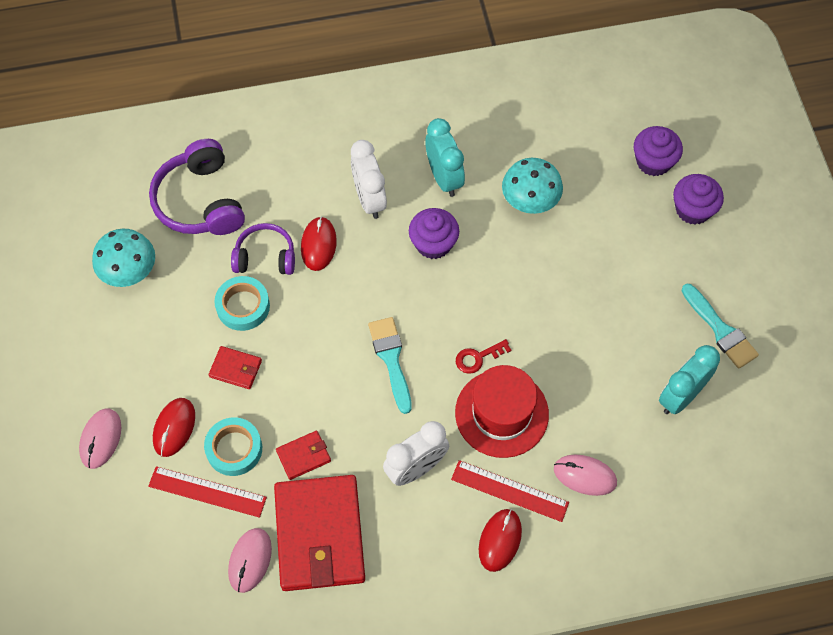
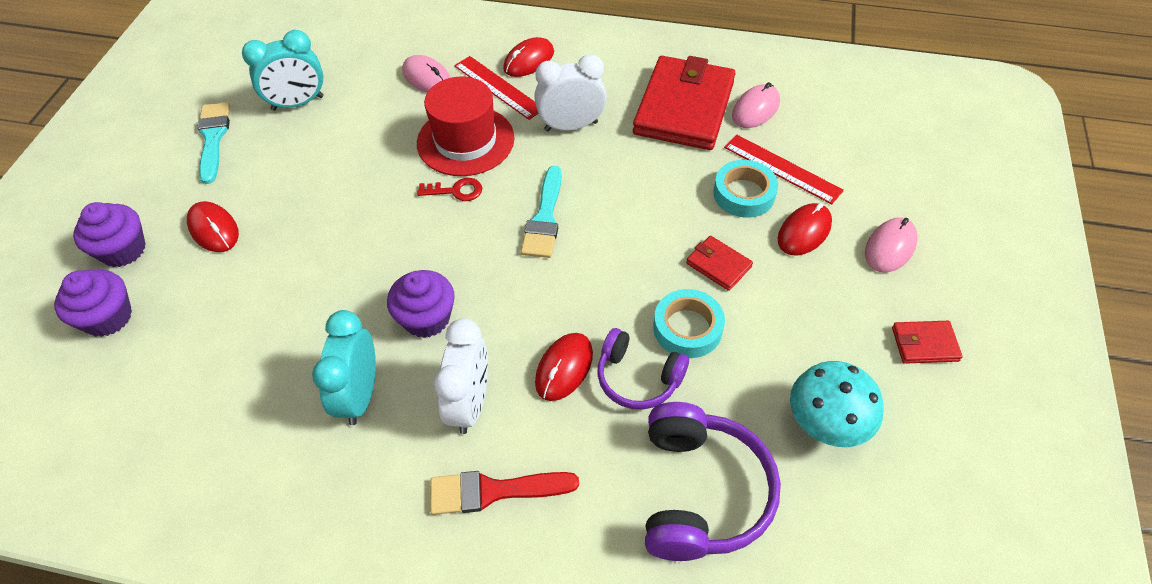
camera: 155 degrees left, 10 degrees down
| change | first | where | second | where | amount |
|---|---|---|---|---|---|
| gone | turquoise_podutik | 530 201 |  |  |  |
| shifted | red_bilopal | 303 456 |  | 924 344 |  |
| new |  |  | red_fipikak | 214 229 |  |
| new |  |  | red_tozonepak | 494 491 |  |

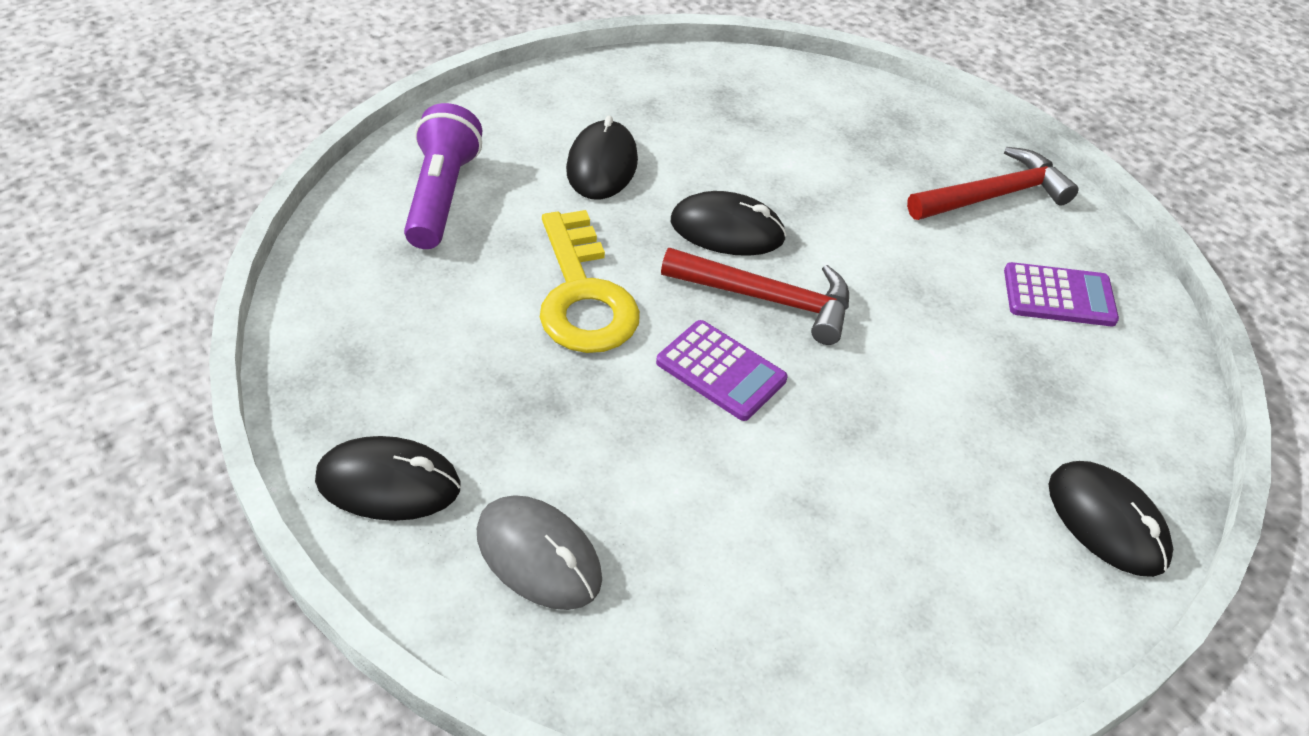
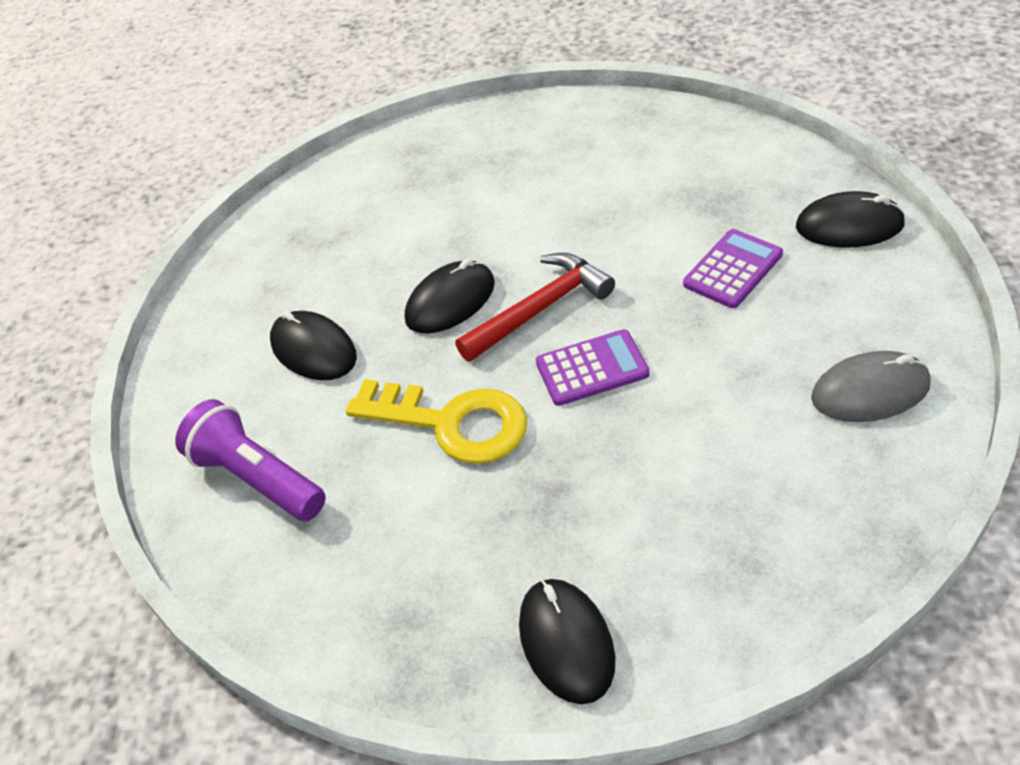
camera: 45 degrees left, 0 degrees up
| change | first | where | second | where | amount |
|---|---|---|---|---|---|
| gone | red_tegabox | 994 195 |  |  |  |
| shifted | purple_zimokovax | 1059 296 |  | 732 269 |  |
| rotated | black_fipikak | 388 483 |  | 566 642 | 60 degrees counterclockwise |
| shifted | grey_fipikak | 538 556 |  | 870 391 |  |

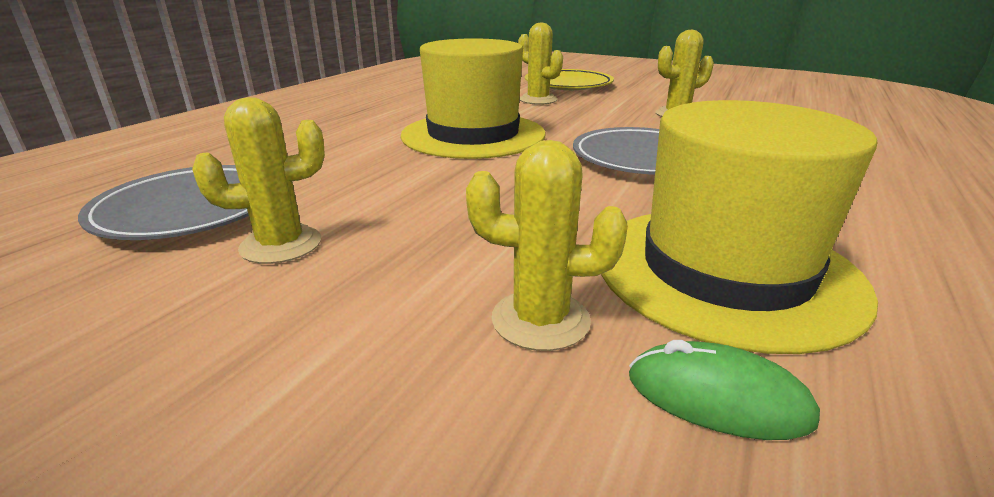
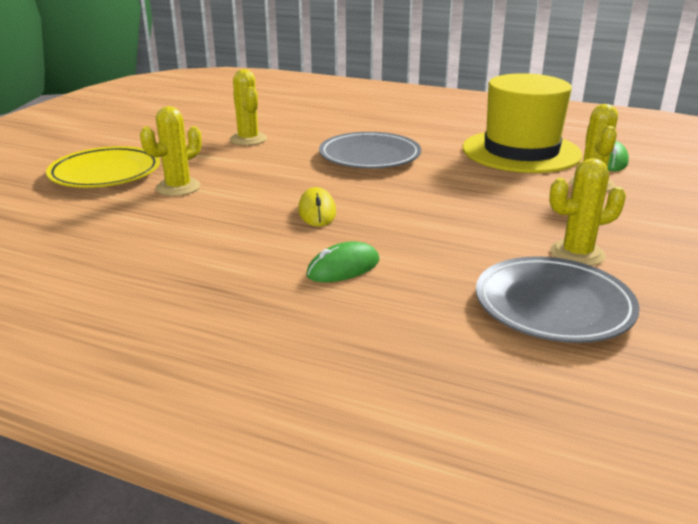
camera: 95 degrees left, 0 degrees up
| change | first | where | second | where | amount |
|---|---|---|---|---|---|
| swapped | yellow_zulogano | 473 135 | yellow_fipikak | 317 211 |  |
| rotated | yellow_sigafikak | 281 245 |  | 577 254 | 75 degrees counterclockwise |
| new |  |  | green_fipikak | 343 268 |  |

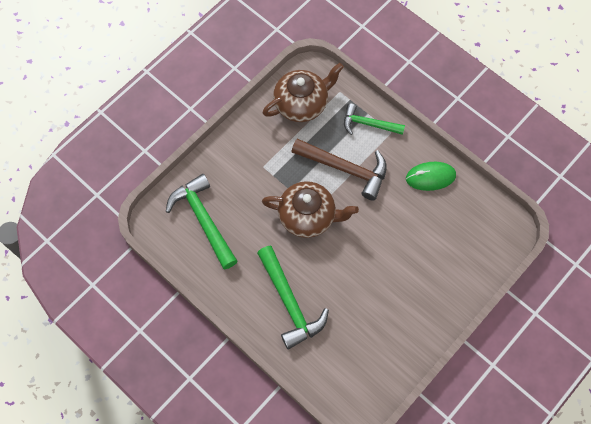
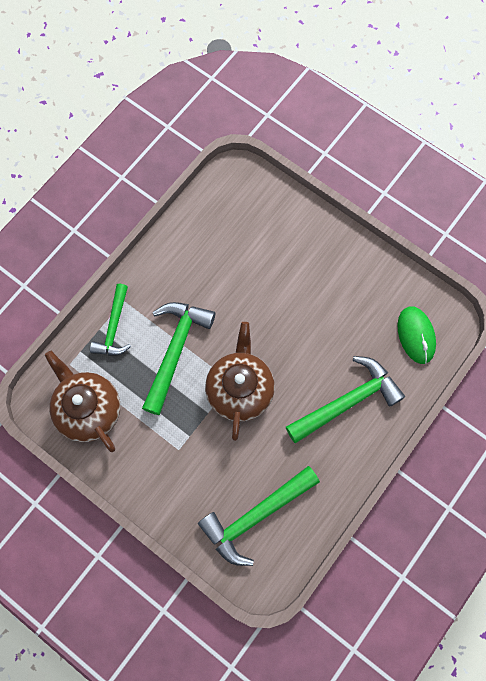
camera: 95 degrees left, 5 degrees up
| change | first | where | second | where | amount |
|---|---|---|---|---|---|
| repainted | brown_tegabox | 345 169 | green_tegabox | 175 350 |  |
| shifted | green_fipikak | 430 177 |  | 416 335 |  |

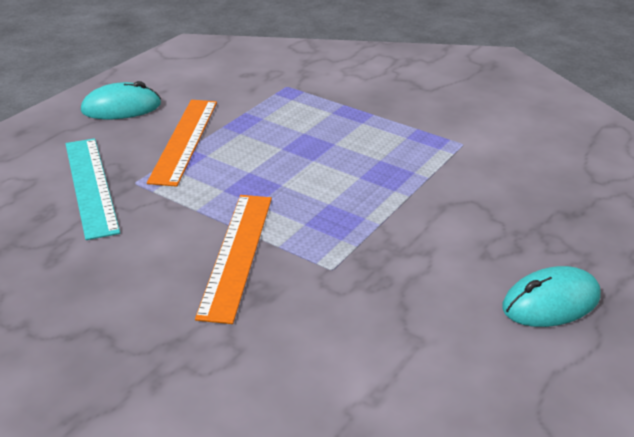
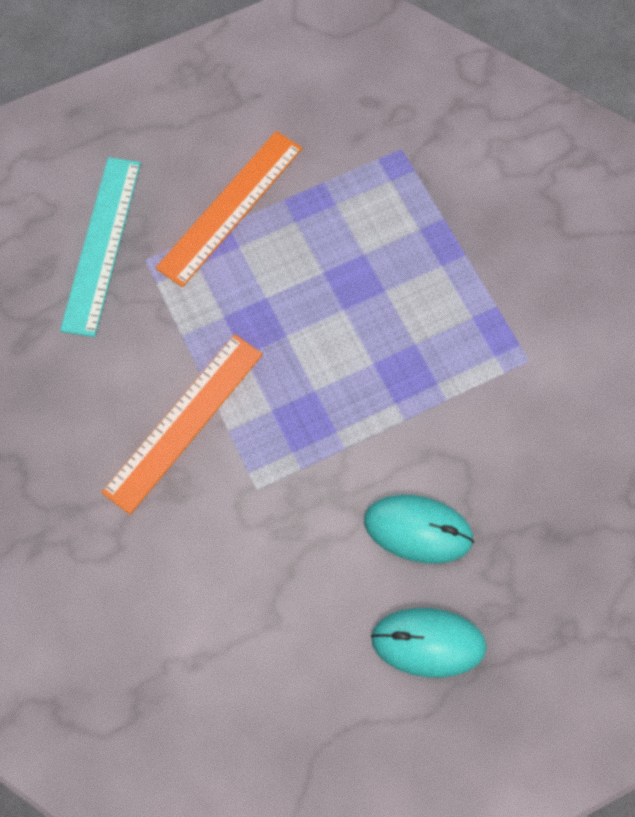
camera: 30 degrees right, 35 degrees up
| change | first | where | second | where | amount |
|---|---|---|---|---|---|
| shifted | turquoise_fipikak | 121 108 |  | 418 529 |  |

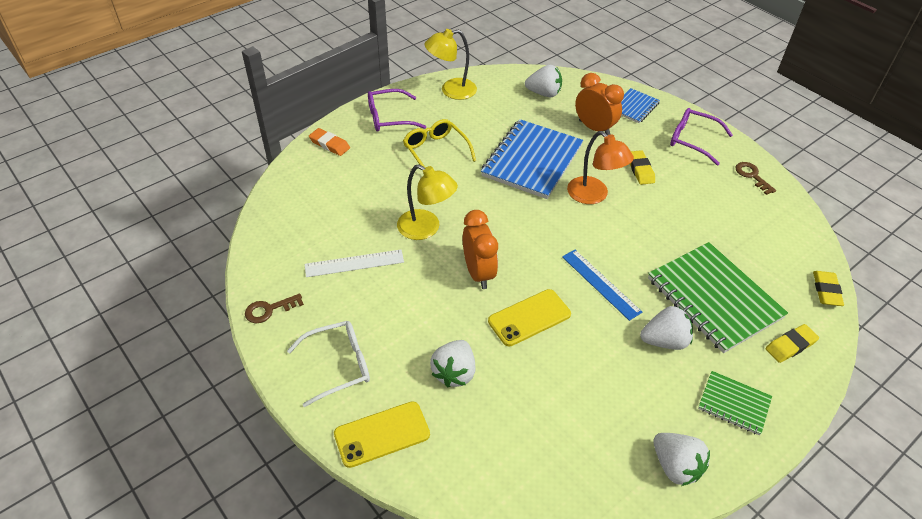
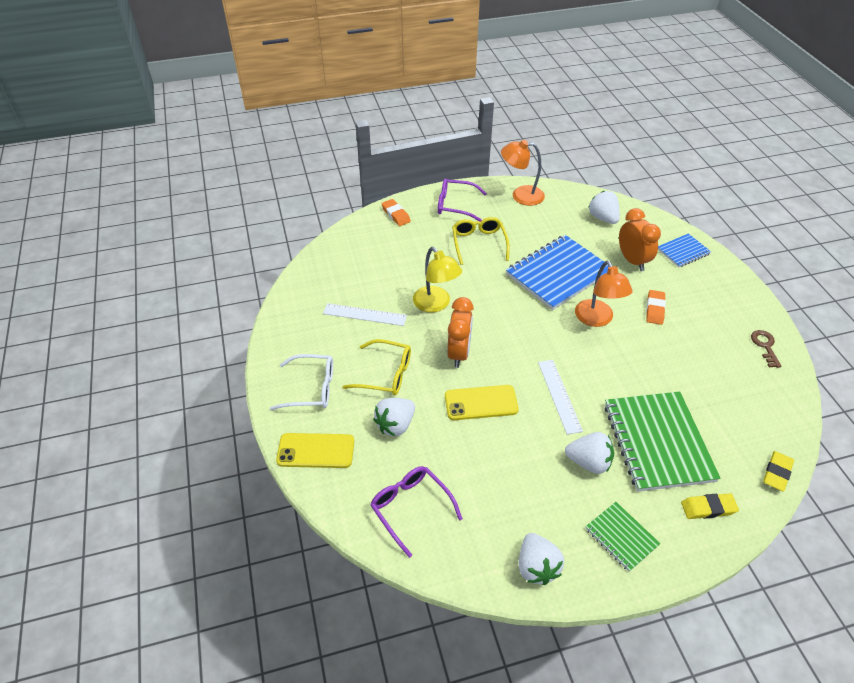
camera: 25 degrees right, 0 degrees up
| change | first | where | second | where | amount |
|---|---|---|---|---|---|
| repainted | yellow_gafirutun | 451 90 | orange_gafirutun | 521 195 |  |
| rotated | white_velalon | 544 93 |  | 603 218 | 150 degrees counterclockwise |
| shifted | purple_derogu | 693 140 |  | 411 508 |  |
| repainted | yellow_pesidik | 640 170 | orange_pesidik | 654 309 |  |
| repainted | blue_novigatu | 600 284 | white_novigatu | 559 395 |  |
| gone | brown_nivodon | 269 310 |  |  |  |
| new |  |  | yellow_derogu | 385 374 |  |

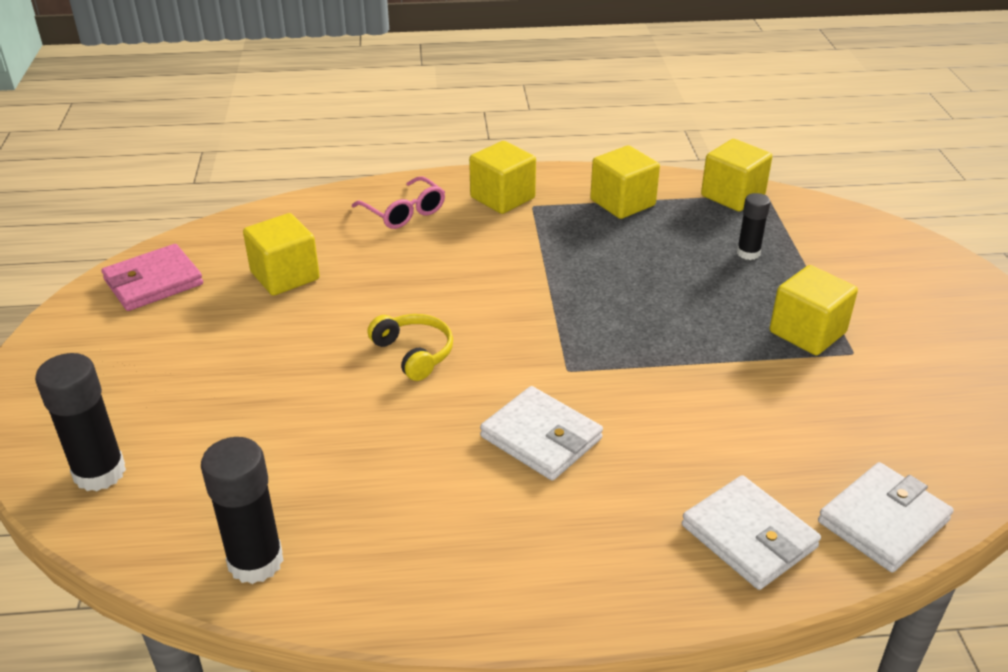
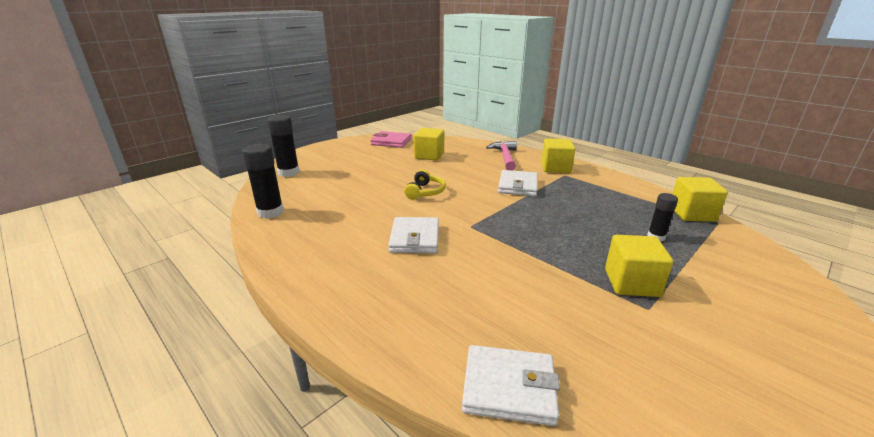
camera: 50 degrees right, 10 degrees down
| change | first | where | second | where | amount |
|---|---|---|---|---|---|
| gone | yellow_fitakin | 622 203 |  |  |  |
| swapped | pink_derogu | 404 212 | pink_tegabox | 505 157 |  |
| shifted | white_bilopal | 749 536 |  | 517 186 |  |

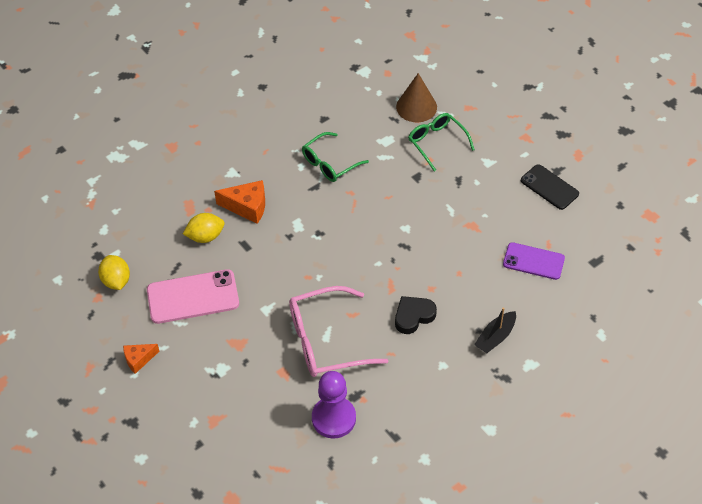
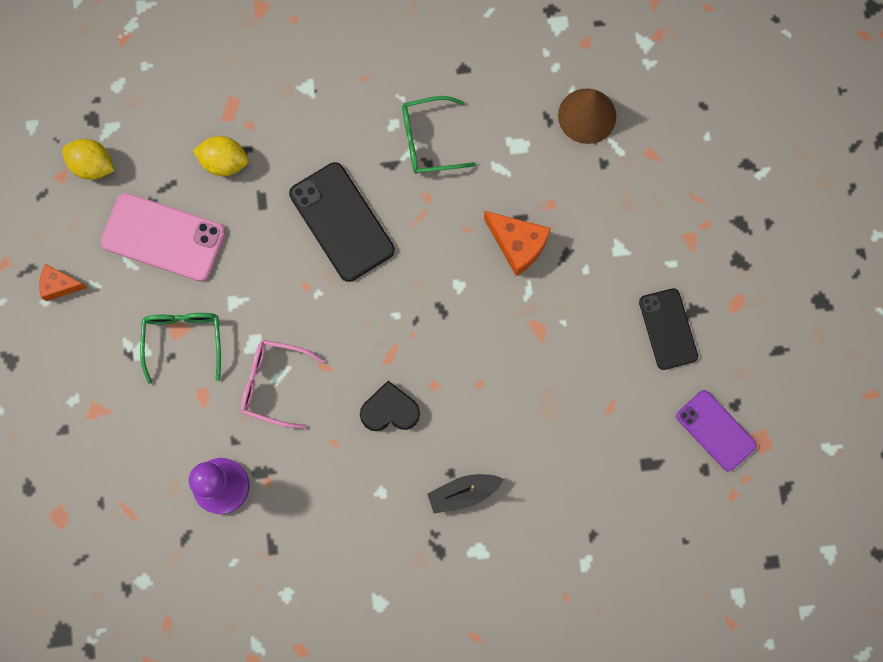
camera: 30 degrees right, 25 degrees up
| change | first | where | second | where | amount |
|---|---|---|---|---|---|
| shifted | green_derogu | 437 143 |  | 183 341 |  |
| shifted | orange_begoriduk | 247 207 |  | 517 244 |  |
| shifted | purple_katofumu | 533 261 |  | 715 430 |  |
| rotated | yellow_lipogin | 116 281 |  | 93 165 | 75 degrees counterclockwise |
| scaled | pink_derogu | 327 341 |  | 275 384 | x0.64 |
| new |  |  | black_katofumu | 341 222 |  |

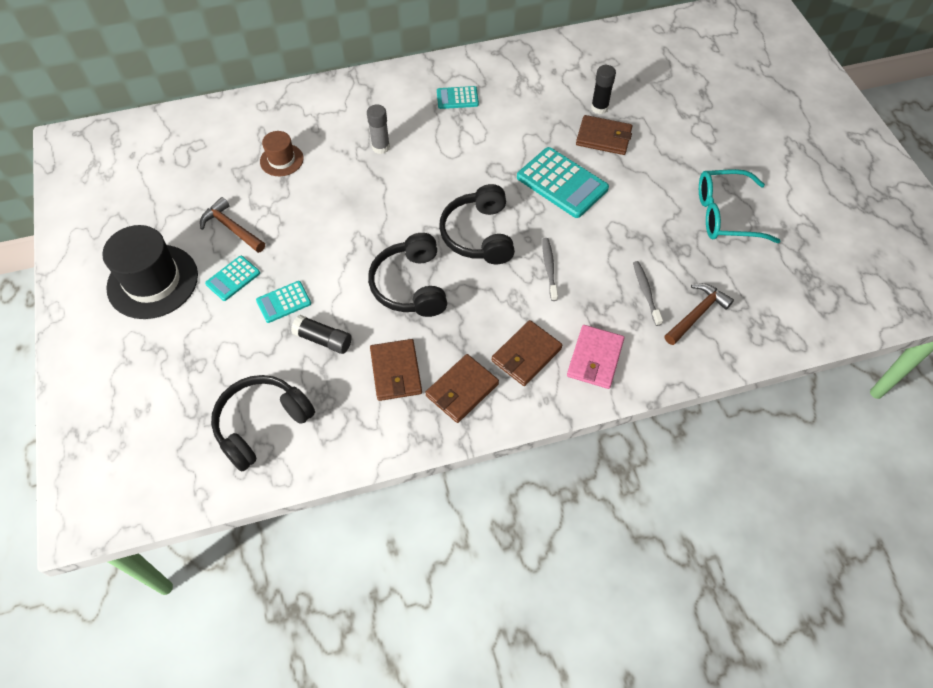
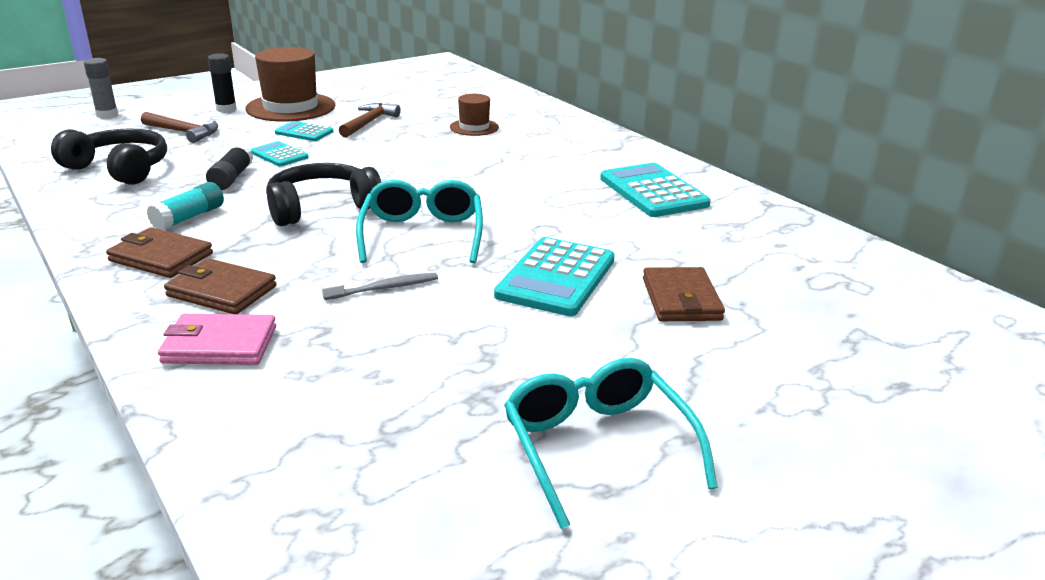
camera: 70 degrees right, 30 degrees down
| change | first | where | second | where | amount |
|---|---|---|---|---|---|
| shifted | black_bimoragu | 599 108 |  | 226 109 |  |
| scaled | turquoise_zimokovax | 457 98 |  | 653 192 | x1.83 |
| shifted | grey_bimoragu | 381 147 |  | 107 115 |  |
| swapped | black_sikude | 478 235 | turquoise_derogu | 422 234 |  |
| repainted | black_zulogano | 152 281 | brown_zulogano | 291 107 |  |
| gone | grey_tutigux | 646 292 |  |  |  |
| shifted | brown_tegabox | 697 314 |  | 183 132 |  |
| swapped | brown_bilopal | 396 372 | turquoise_bimoragu | 189 217 |  |

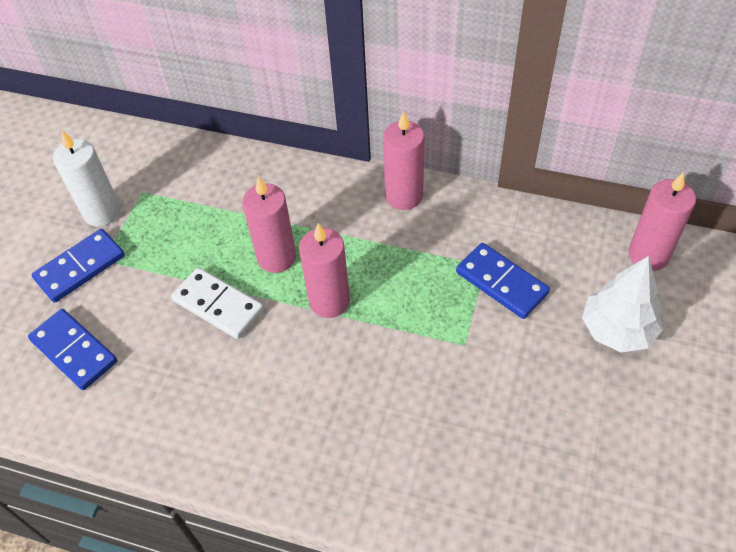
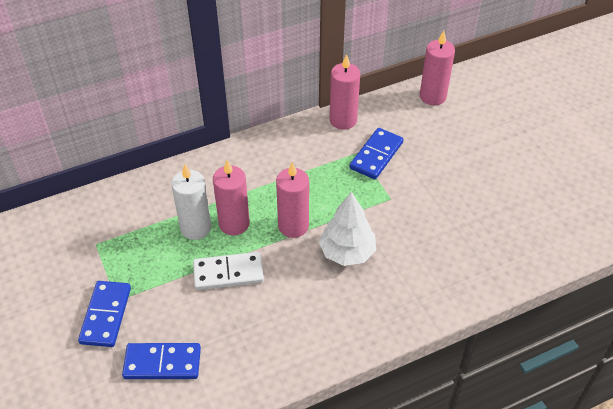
camera: 45 degrees left, 5 degrees down
| change | first | where | second | where | amount |
|---|---|---|---|---|---|
| shifted | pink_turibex | 404 196 |  | 343 120 |  |
| shifted | white_turibex | 102 212 |  | 195 228 |  |
| rotated | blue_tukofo | 501 282 |  | 376 155 | 60 degrees counterclockwise |
| shifted | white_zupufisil | 617 330 |  | 347 252 |  |

